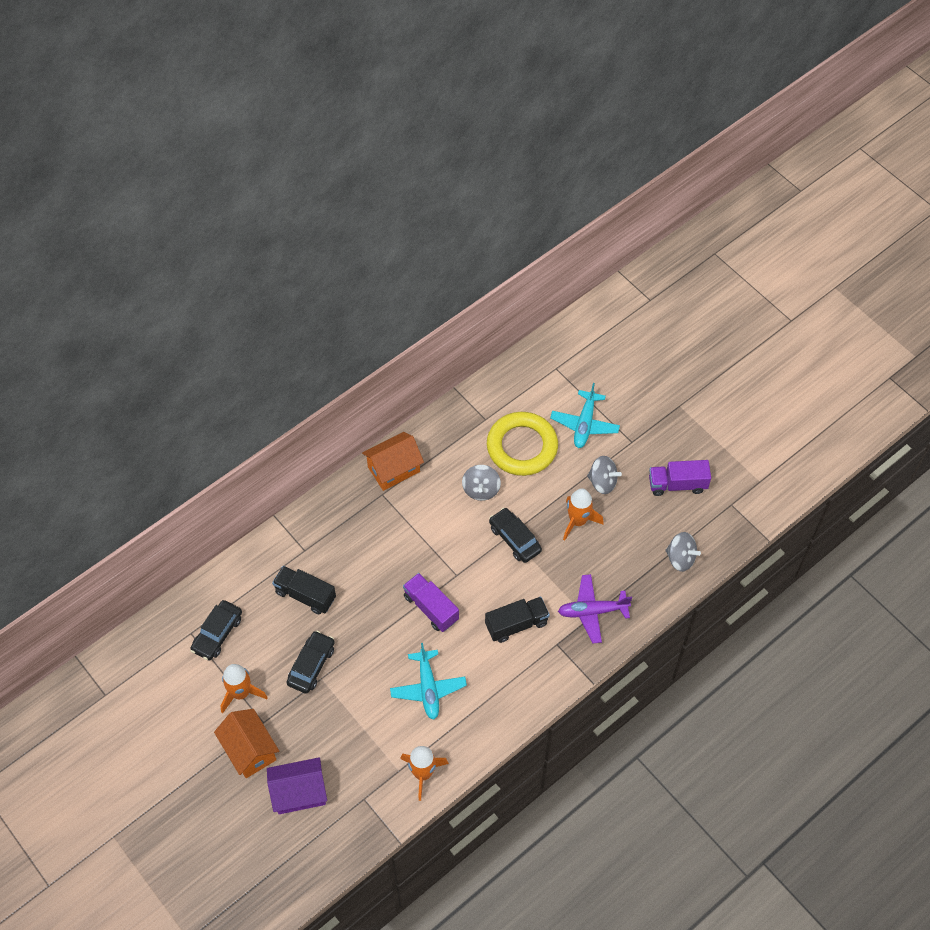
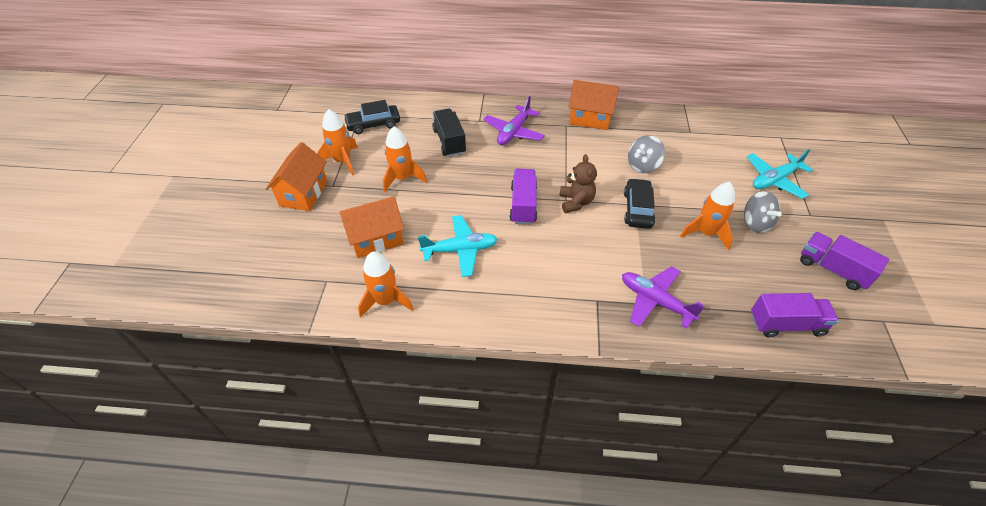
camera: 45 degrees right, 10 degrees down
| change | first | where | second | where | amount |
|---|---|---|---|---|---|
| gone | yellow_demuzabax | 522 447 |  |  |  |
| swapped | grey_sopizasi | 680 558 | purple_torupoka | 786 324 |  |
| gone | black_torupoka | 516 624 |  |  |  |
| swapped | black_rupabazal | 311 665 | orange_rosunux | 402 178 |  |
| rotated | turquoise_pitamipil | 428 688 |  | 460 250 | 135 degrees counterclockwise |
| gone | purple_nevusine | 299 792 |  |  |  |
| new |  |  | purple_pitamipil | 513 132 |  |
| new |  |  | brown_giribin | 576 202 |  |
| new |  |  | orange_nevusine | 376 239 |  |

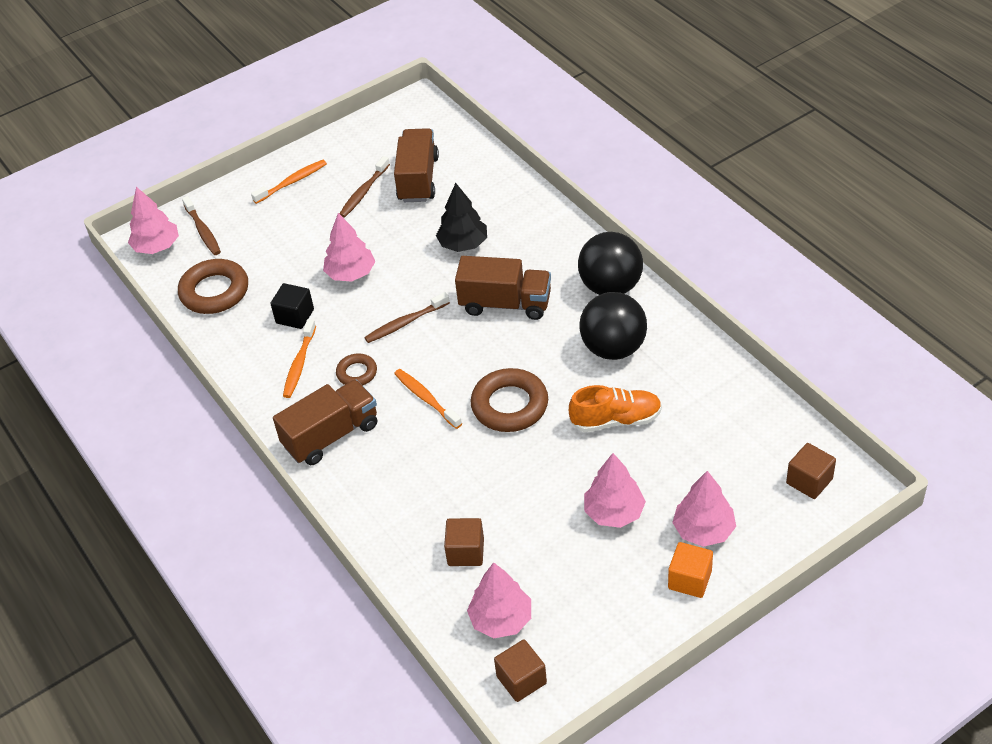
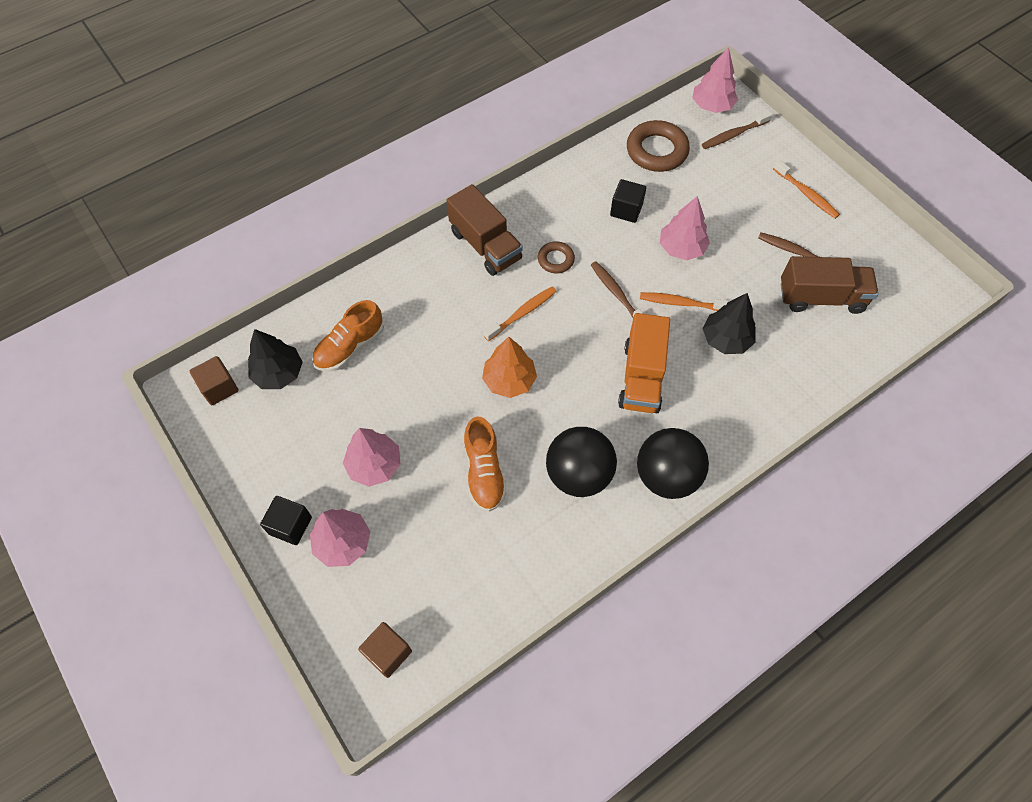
camera: 85 degrees right, 15 degrees up
| change | first | where | second | where | amount |
|---|---|---|---|---|---|
| repainted | brown_torupoka | 505 304 | orange_torupoka | 641 377 |  |
| shifted | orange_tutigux | 299 364 |  | 682 303 |  |
| swapped | brown_demuzabax | 510 405 | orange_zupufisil | 509 380 |  |
| swapped | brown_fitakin | 466 552 | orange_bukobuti | 350 347 |  |
| repainted | orange_fitakin | 689 580 | black_fitakin | 290 525 |  |
| repainted | pink_zupufisil | 501 619 | black_zupufisil | 278 373 |  |

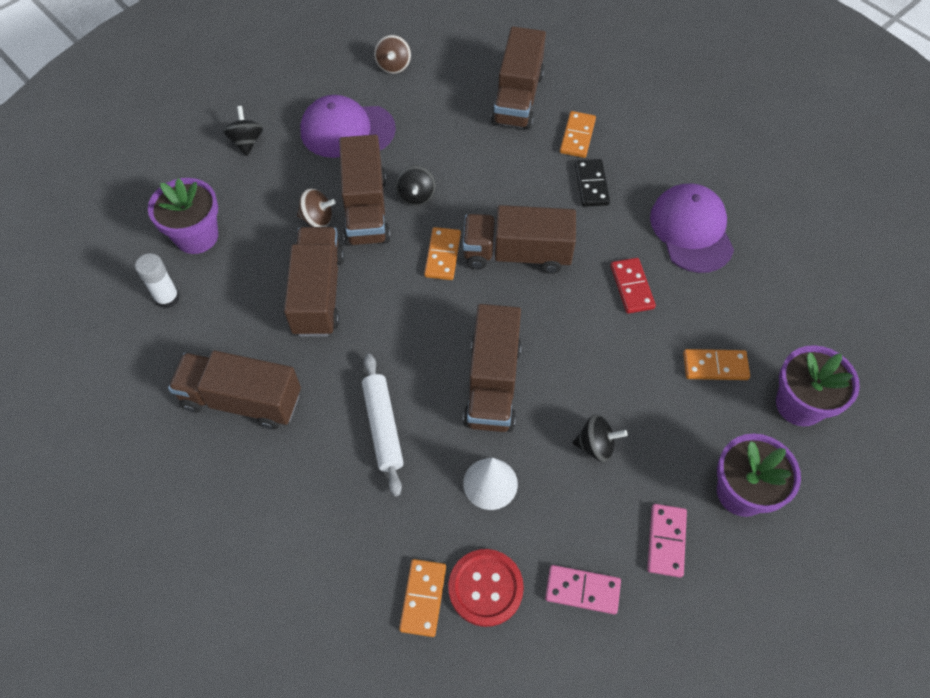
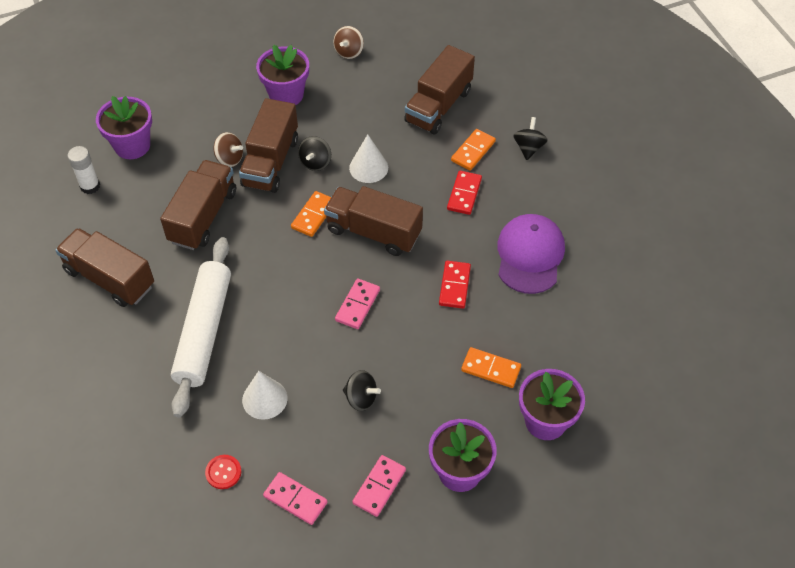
camera: 20 degrees right, 5 degrees down
| change | first | where | second | where | amount |
|---|---|---|---|---|---|
| swapped | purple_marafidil | 347 130 | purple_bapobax | 286 95 |  |
| shifted | black_sopizasi | 246 142 |  | 528 148 |  |
| repainted | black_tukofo | 591 184 | red_tukofo | 464 194 |  |
| gone | brown_torupoka | 492 384 |  |  |  |
| scaled | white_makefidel | 383 427 |  | 204 331 | x1.61 |
| scaled | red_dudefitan | 485 588 |  | 223 472 | x0.58 |
| gone | orange_tukofo | 423 598 |  |  |  |
| new |  |  | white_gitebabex | 368 167 |  |
| new |  |  | pink_tukofo | 357 305 |  |

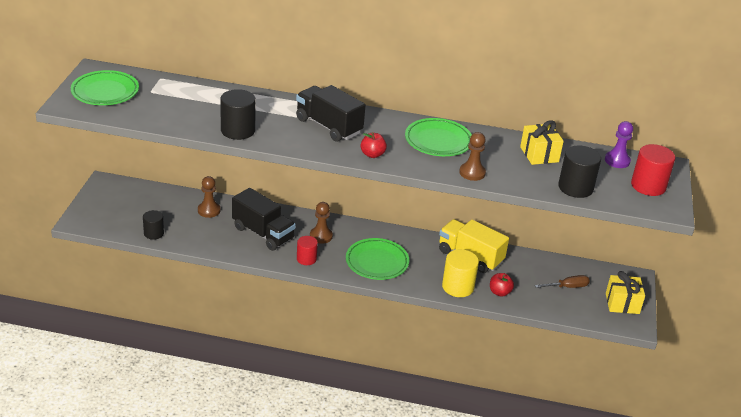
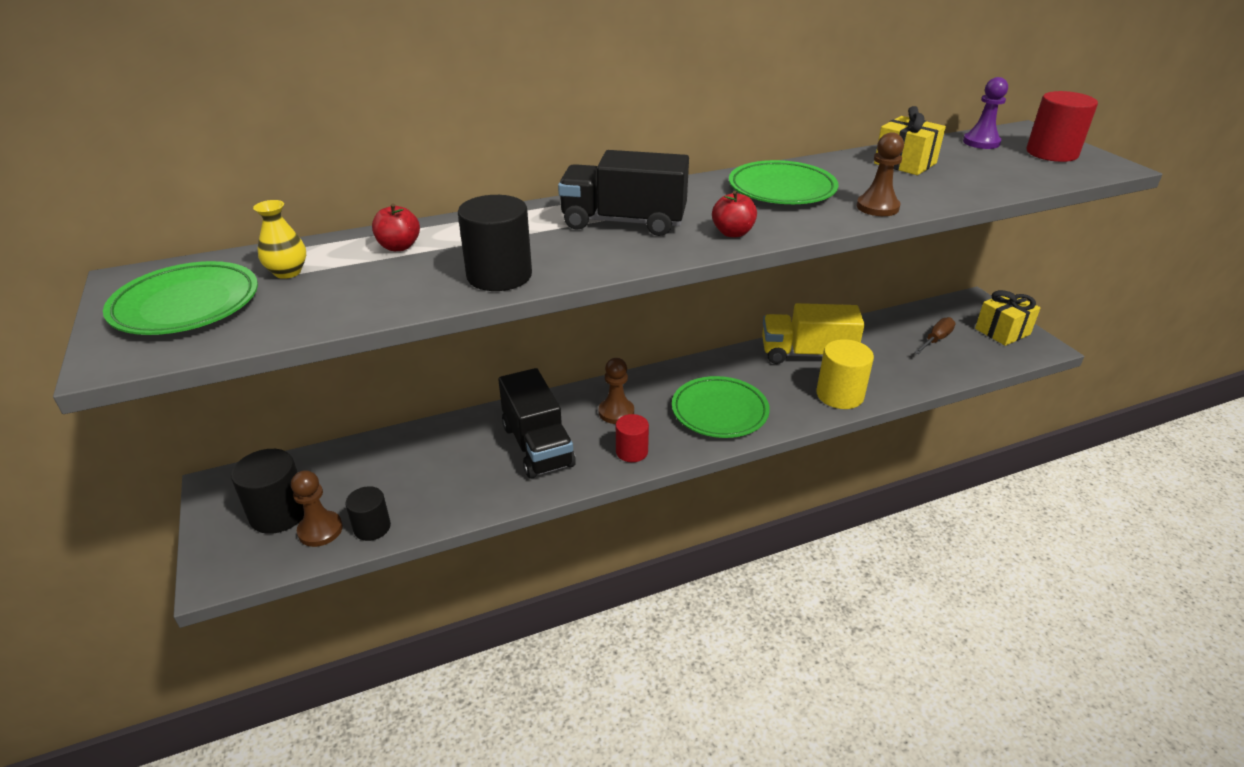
camera: 30 degrees left, 0 degrees up
| change | first | where | second | where | amount |
|---|---|---|---|---|---|
| shifted | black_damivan | 575 187 |  | 279 513 |  |
| shifted | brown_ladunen | 209 210 |  | 320 530 |  |
| rotated | black_torupoka | 263 233 |  | 537 446 | 60 degrees clockwise |
| shifted | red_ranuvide | 499 292 |  | 399 247 |  |
| new |  |  | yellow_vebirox | 288 272 |  |

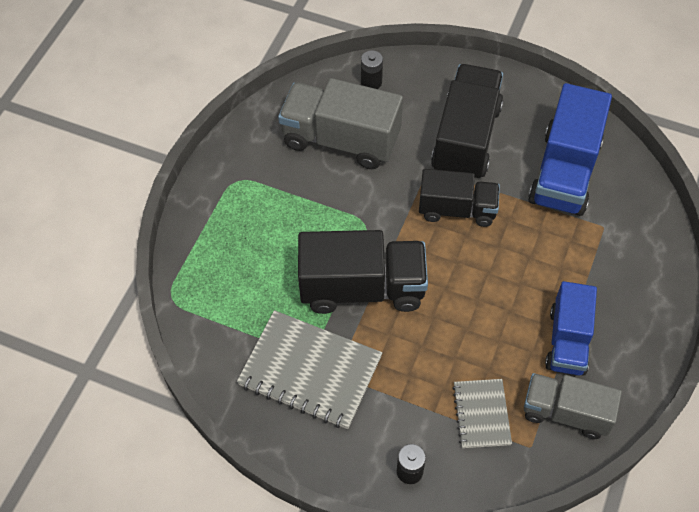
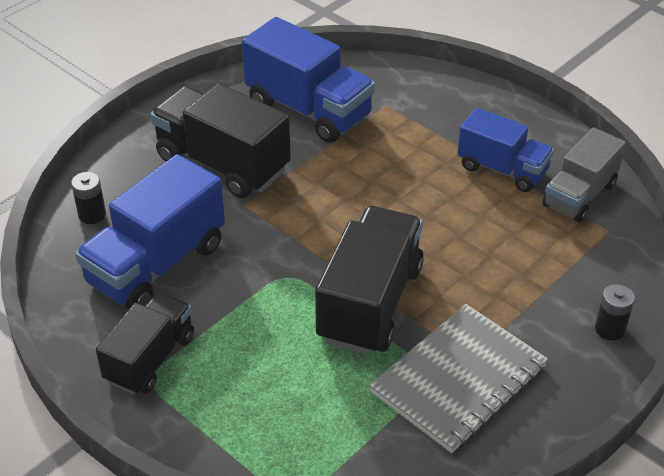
camera: 70 degrees left, 15 degrees down
| change | first | where | second | where | amount |
|---|---|---|---|---|---|
| repainted | grey_torupoka | 341 140 | blue_torupoka | 156 264 |  |
| shifted | black_torupoka | 457 209 |  | 150 358 |  |
| gone | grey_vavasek | 481 414 |  |  |  |

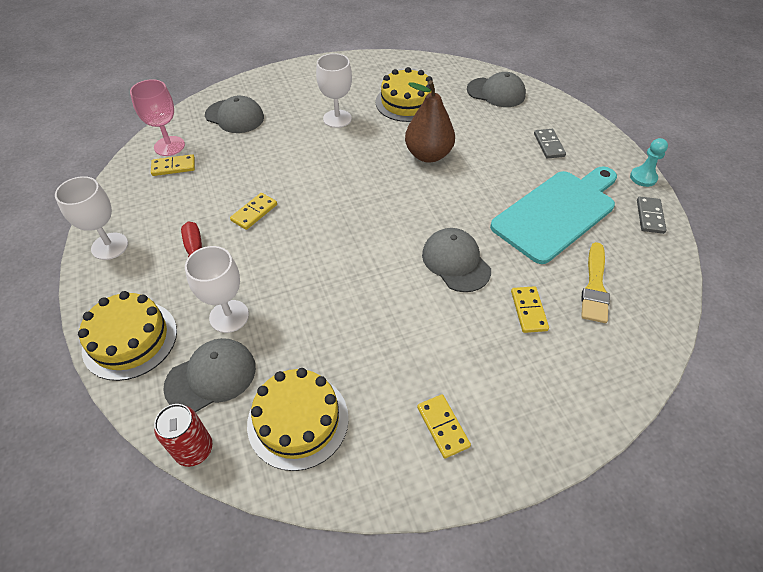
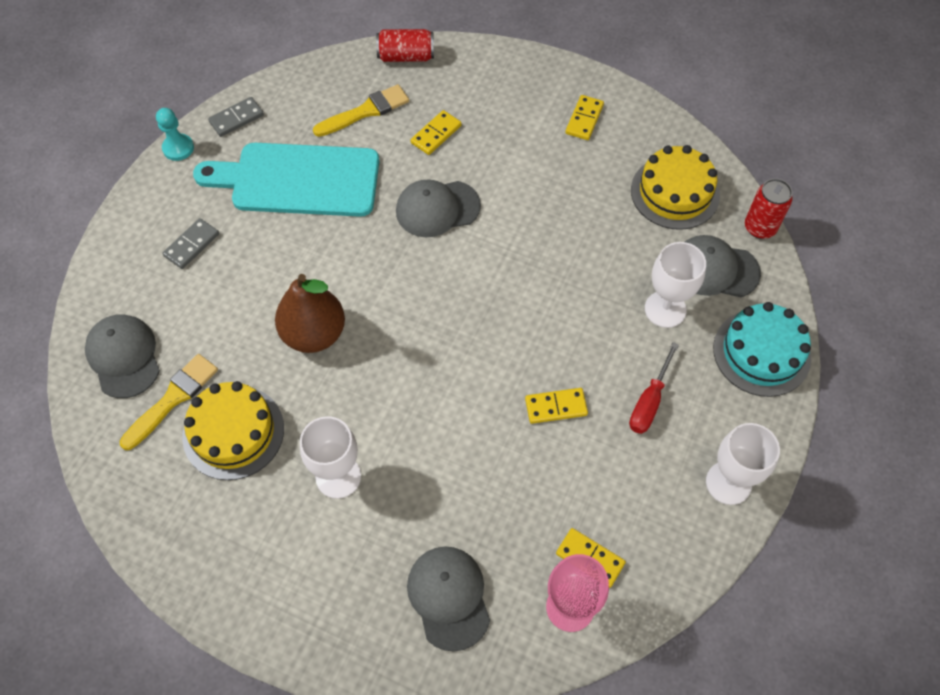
camera: 135 degrees left, 10 degrees up
| change | first | where | second | where | amount |
|---|---|---|---|---|---|
| rotated | grey_marafidil | 456 262 |  | 437 208 | 60 degrees clockwise |
| repainted | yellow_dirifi | 130 339 | turquoise_dirifi | 761 352 |  |
| new |  |  | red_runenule | 406 56 |  |
| new |  |  | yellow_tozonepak | 173 398 |  |

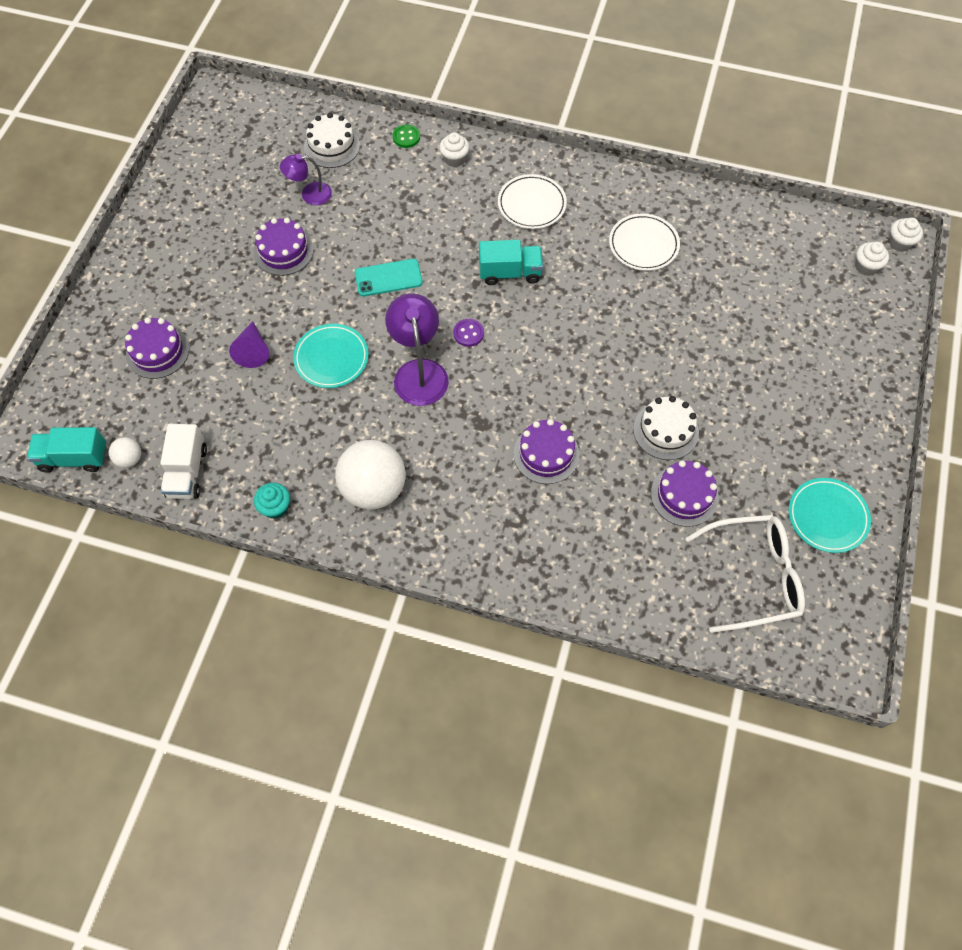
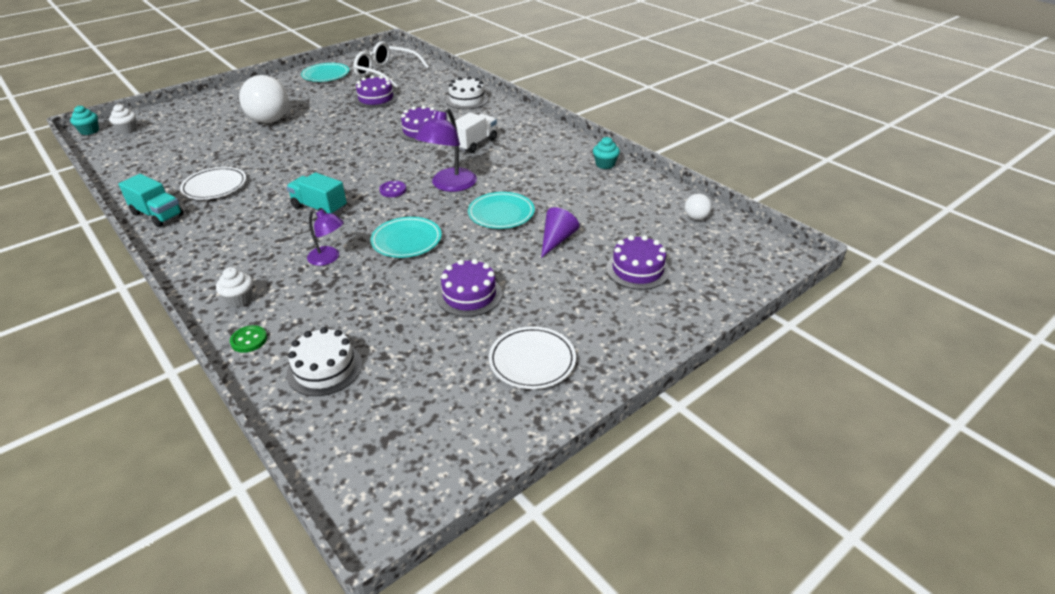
camera: 145 degrees left, 25 degrees down
| change | first | where | second | where | amount |
|---|---|---|---|---|---|
| shifted | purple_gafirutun | 309 194 |  | 329 258 |  |
| shifted | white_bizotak | 531 204 |  | 532 361 |  |
| repainted | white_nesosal | 899 243 | turquoise_nesosal | 89 131 |  |
| swapped | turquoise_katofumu | 388 278 | turquoise_bizotak | 406 240 |  |
| shifted | white_dirifi | 666 430 |  | 467 100 |  |
| shifted | white_torupoka | 187 472 |  | 474 143 |  |
| shifted | turquoise_torupoka | 74 458 |  | 157 215 |  |
| shifted | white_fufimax | 374 489 |  | 270 120 |  |

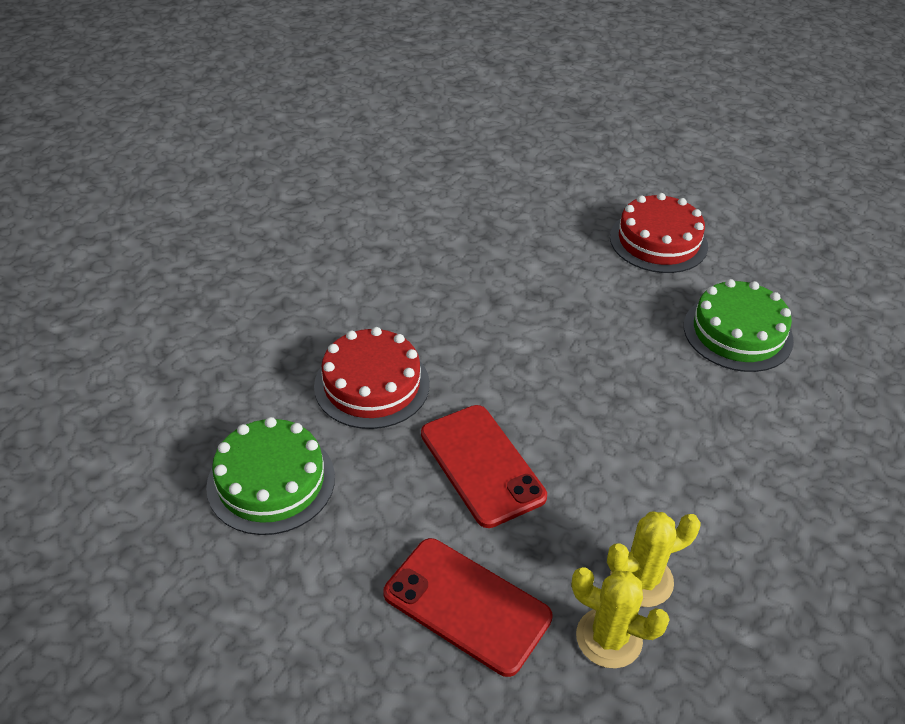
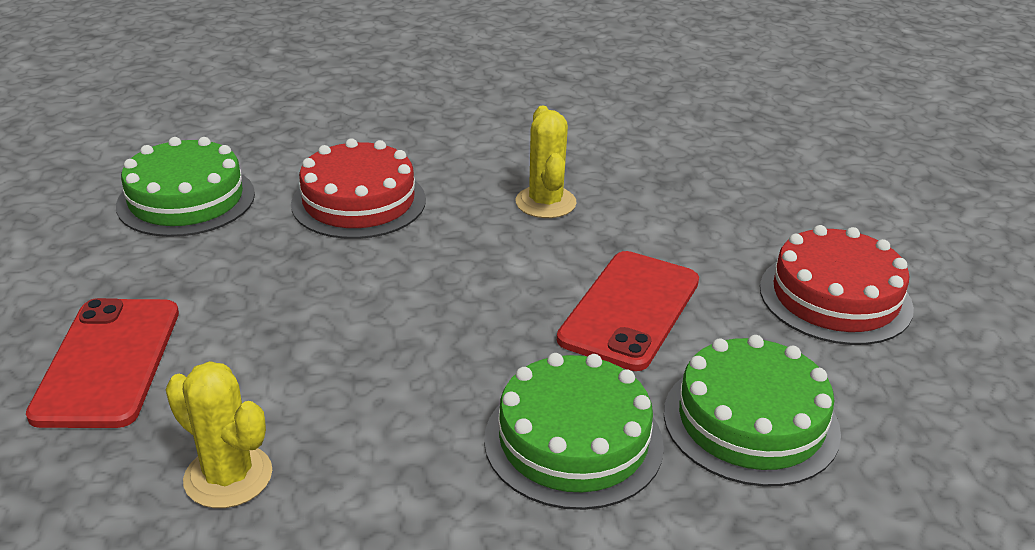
camera: 55 degrees right, 10 degrees down
| change | first | where | second | where | amount |
|---|---|---|---|---|---|
| shifted | red_katofumu | 482 465 |  | 629 310 |  |
| shifted | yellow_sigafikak | 609 638 |  | 545 202 |  |
| new |  |  | green_dirifi | 573 441 |  |

